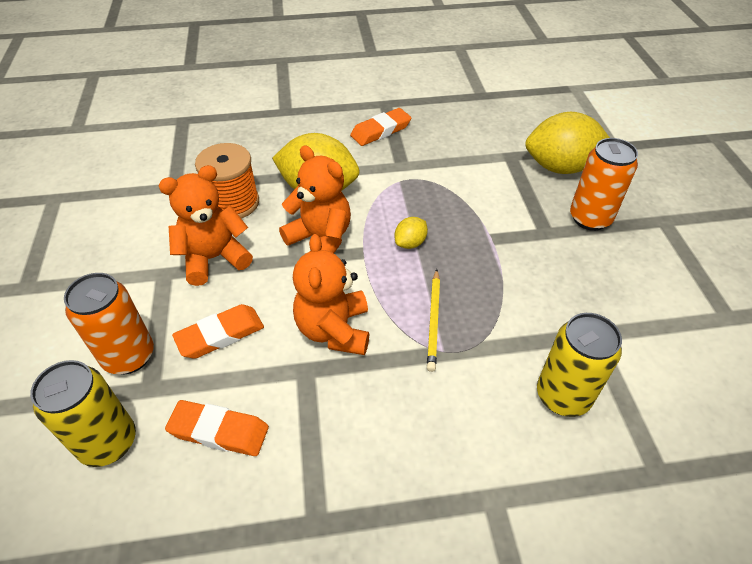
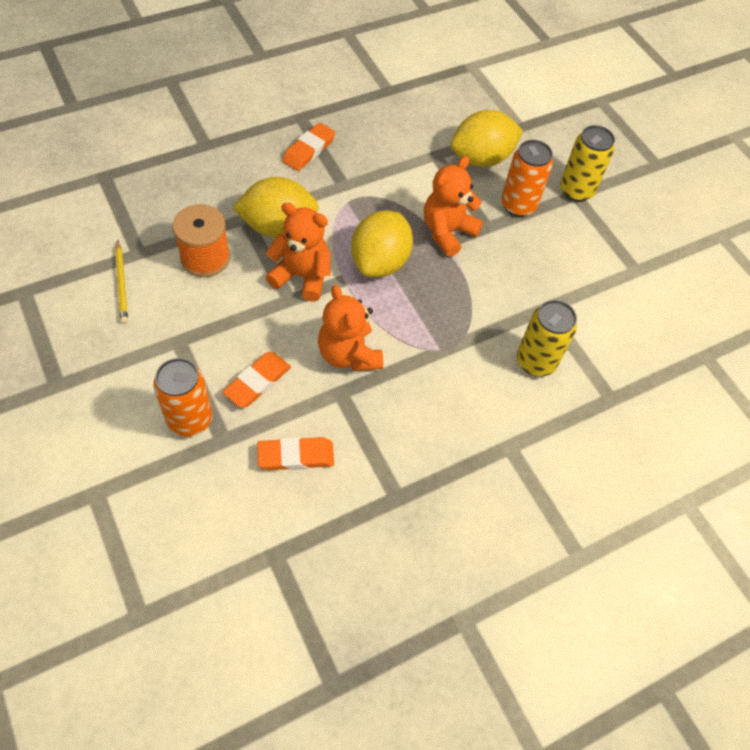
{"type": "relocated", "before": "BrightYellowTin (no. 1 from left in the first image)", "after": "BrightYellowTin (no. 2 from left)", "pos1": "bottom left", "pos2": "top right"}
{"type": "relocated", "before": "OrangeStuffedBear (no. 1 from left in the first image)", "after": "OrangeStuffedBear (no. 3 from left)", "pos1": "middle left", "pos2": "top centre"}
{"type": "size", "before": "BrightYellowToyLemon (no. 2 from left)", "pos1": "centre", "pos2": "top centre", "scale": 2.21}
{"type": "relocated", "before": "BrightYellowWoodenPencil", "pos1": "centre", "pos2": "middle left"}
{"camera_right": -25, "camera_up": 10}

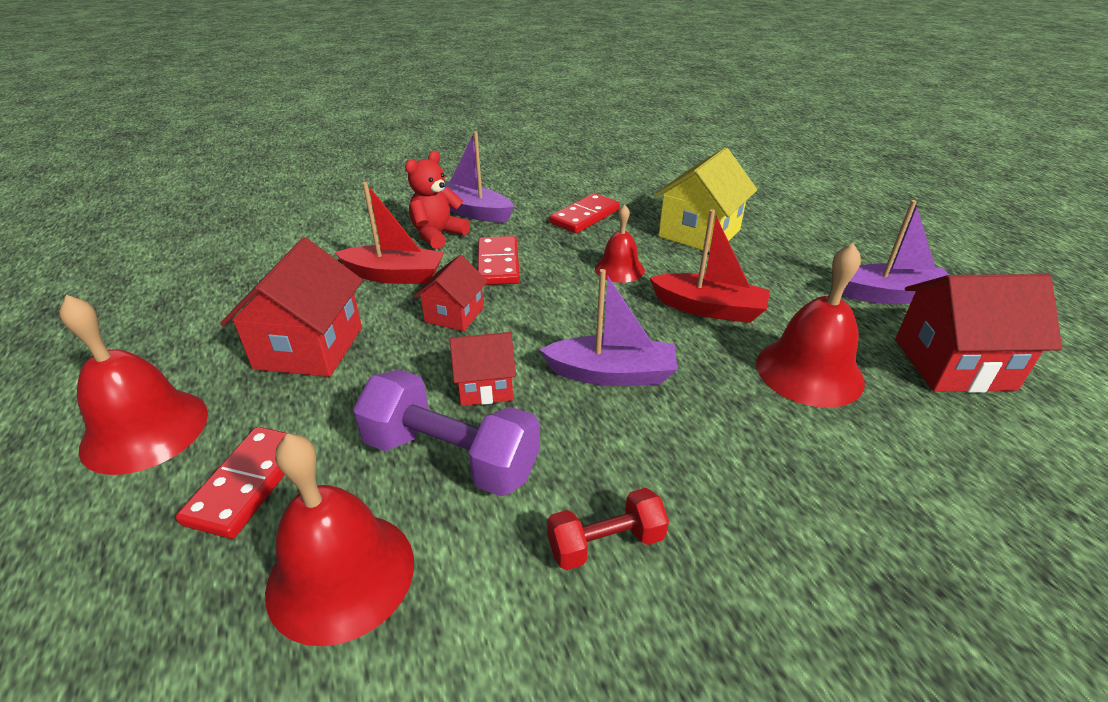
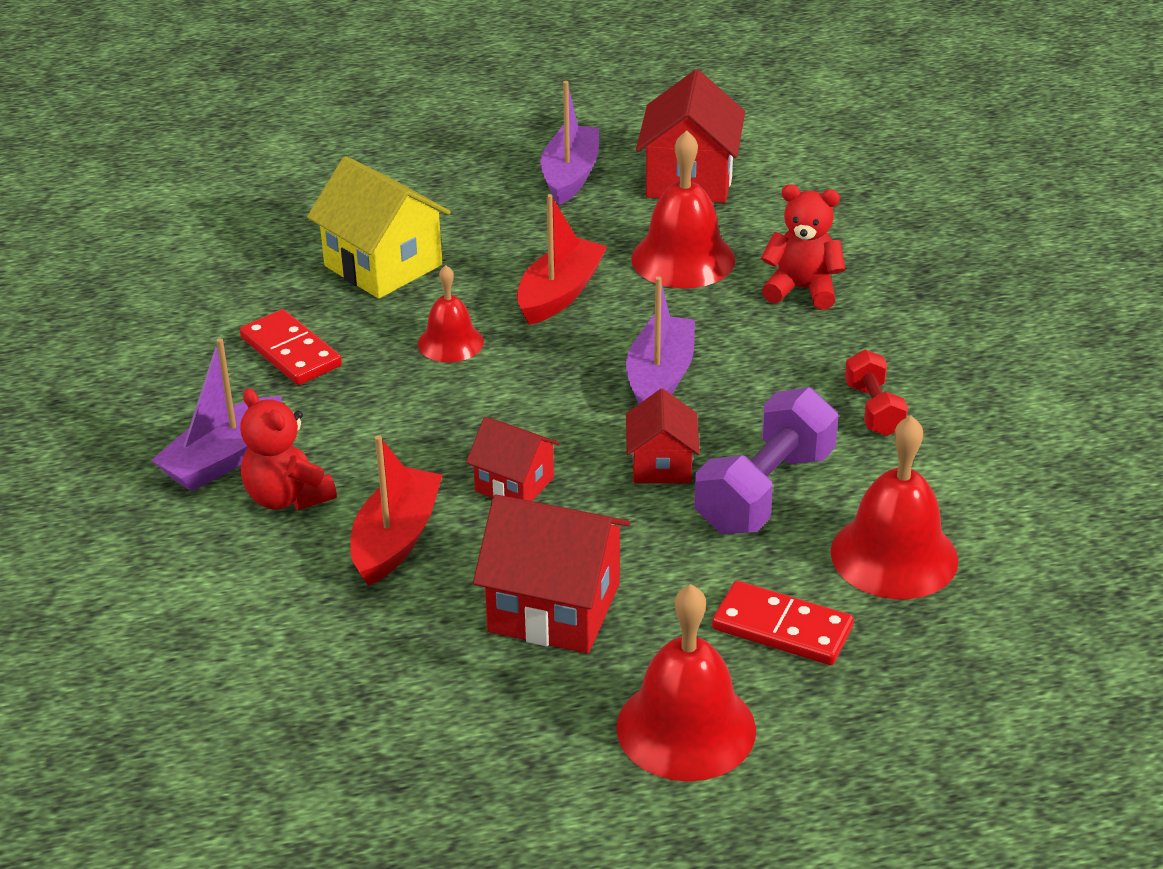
{"type": "missing", "before": "CrimsonDominoTile (no. 2 from left)", "pos1": "centre"}
{"type": "appeared", "after": "CrimsonStuffedBear (no. 2 from left)", "pos2": "top right"}
{"camera_right": -80, "camera_up": 0}

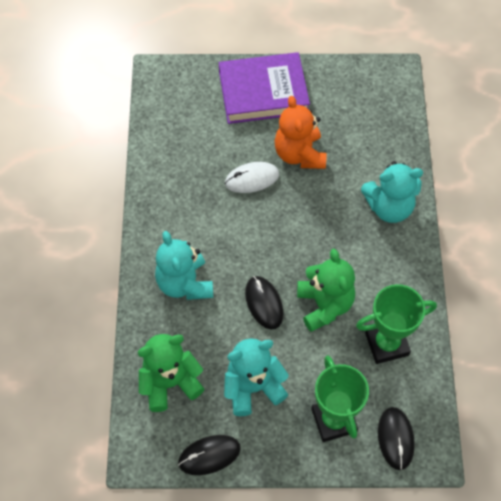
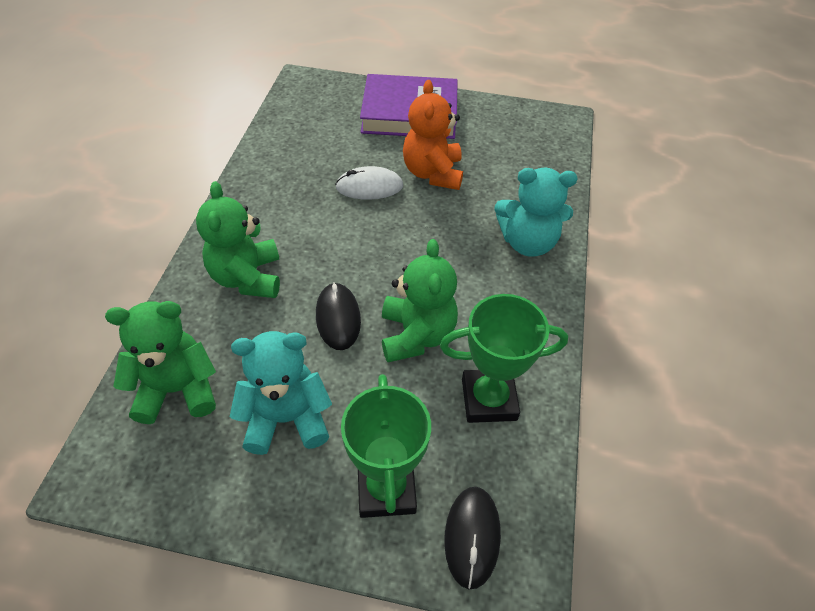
{"type": "colour", "before": "TealStuffedBear (no. 1 from left)", "after": "LeafGreenStuffedBear (no. 2 from left)", "pos1": "centre", "pos2": "middle left"}
{"type": "missing", "before": "JetBlackPcMouse (no. 1 from left)", "pos1": "bottom centre"}
{"camera_right": 10, "camera_up": -10}

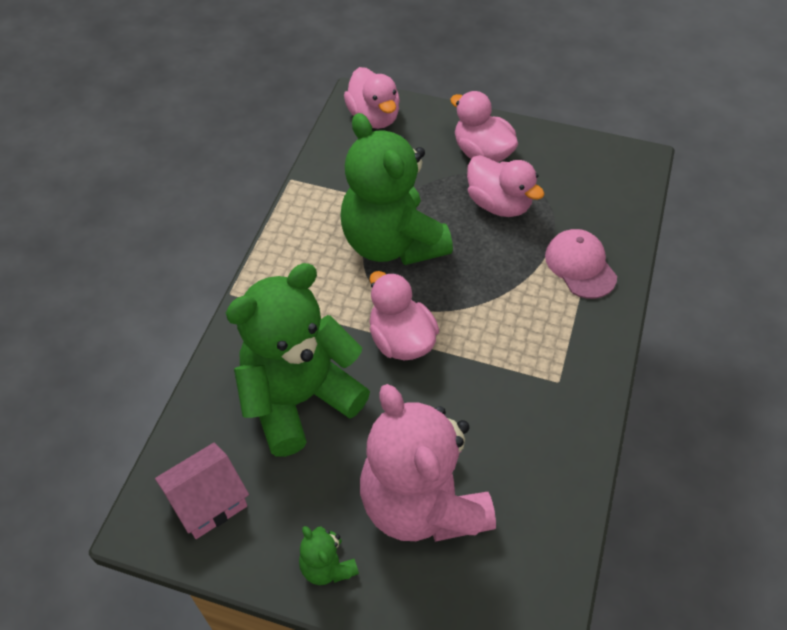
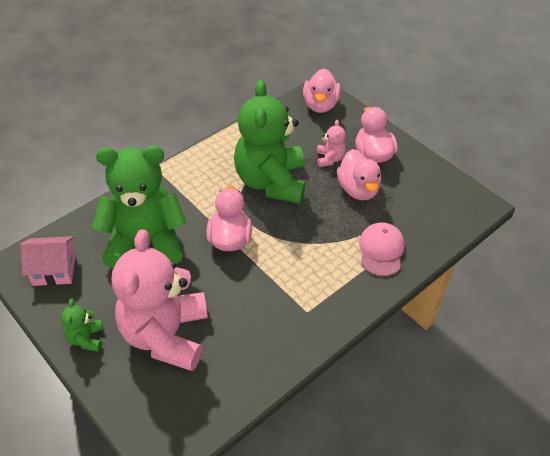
{"type": "appeared", "after": "PinkStuffedBear (no. 2 from left)", "pos2": "top centre"}
{"camera_right": 30, "camera_up": -5}

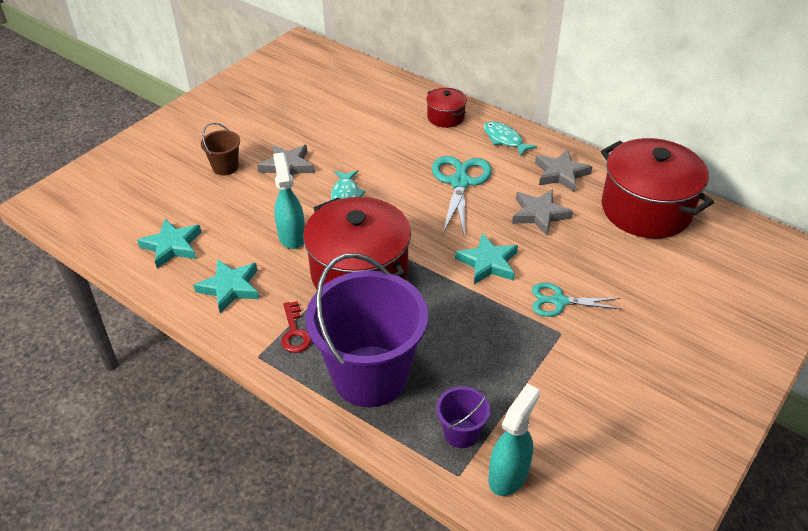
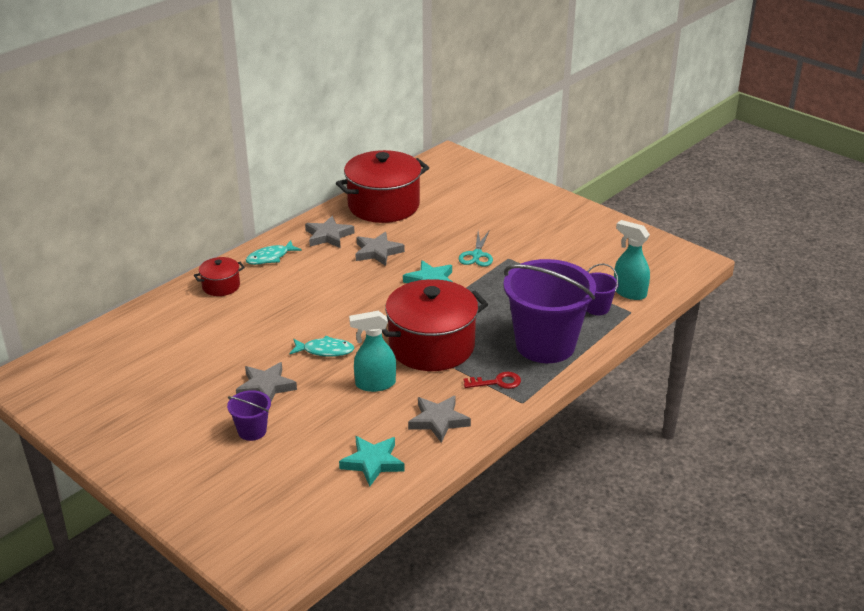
{"type": "colour", "before": "TealStar (no. 2 from left)", "after": "AshGreyStar (no. 4 from left)", "pos1": "middle left", "pos2": "bottom centre"}
{"type": "colour", "before": "RussetSandBucket", "after": "VioletSandBucket (no. 1 from left)", "pos1": "top left", "pos2": "bottom left"}
{"type": "missing", "before": "TealPairOfScissors (no. 1 from left)", "pos1": "centre"}
{"camera_right": -85, "camera_up": -10}

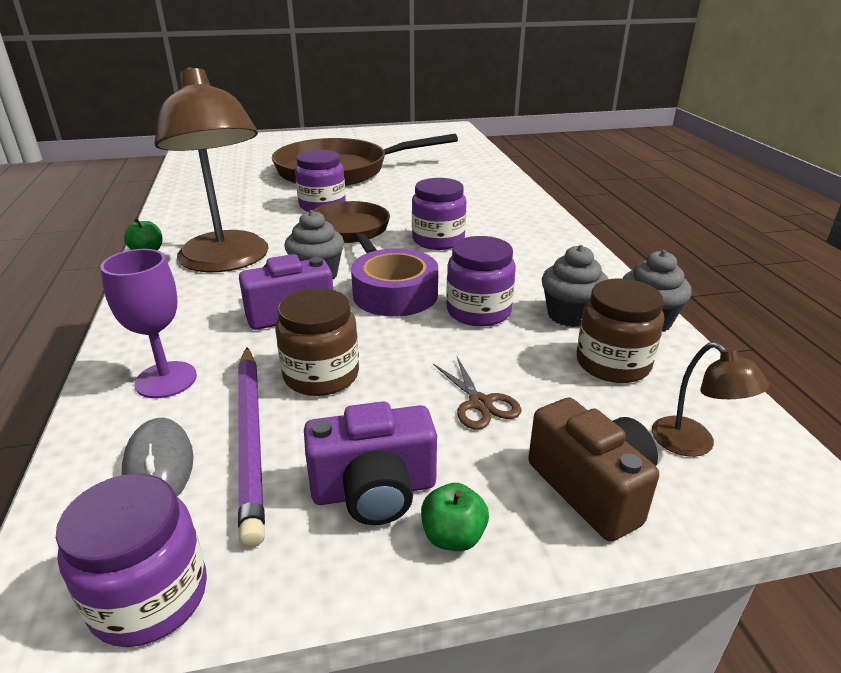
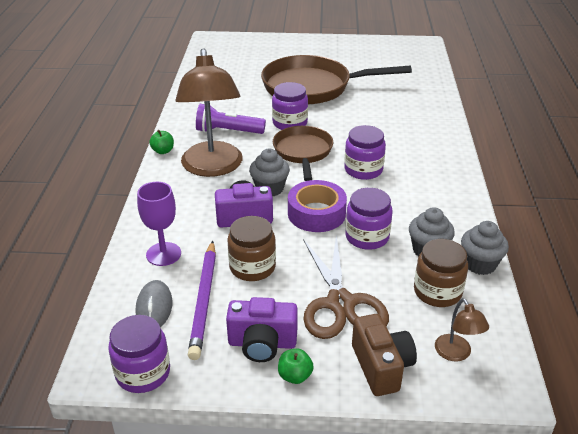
{"type": "size", "before": "RussetPairOfScissors", "pos1": "centre", "pos2": "centre", "scale": 2.11}
{"type": "appeared", "after": "VioletPocketTorch", "pos2": "top centre"}
{"camera_right": 15, "camera_up": 5}

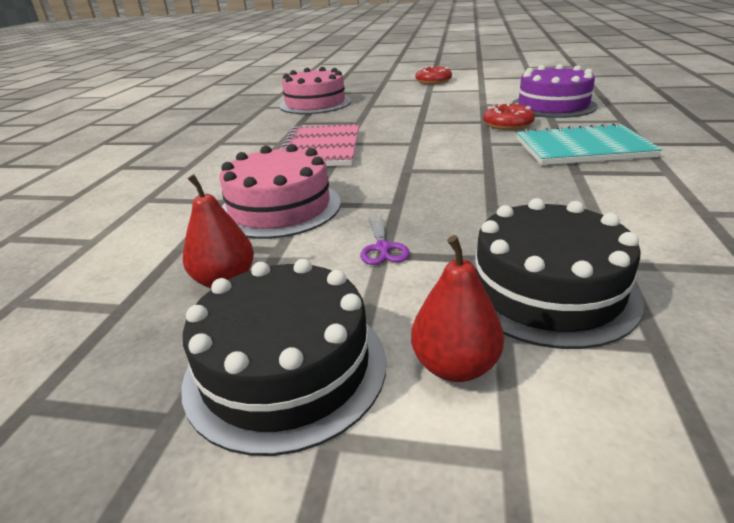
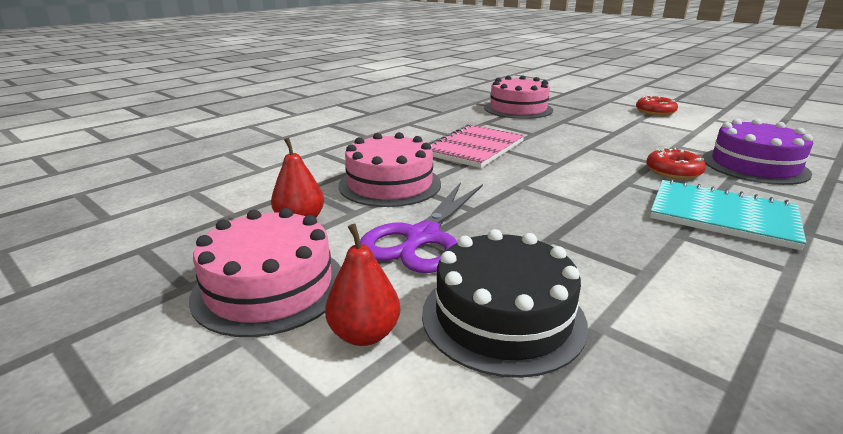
{"type": "colour", "before": "JetBlackCake (no. 1 from left)", "after": "PinkCake (no. 1 from left)", "pos1": "bottom centre", "pos2": "middle left"}
{"type": "size", "before": "VioletPairOfScissors", "pos1": "centre", "pos2": "centre", "scale": 2.32}
{"camera_right": 30, "camera_up": -5}

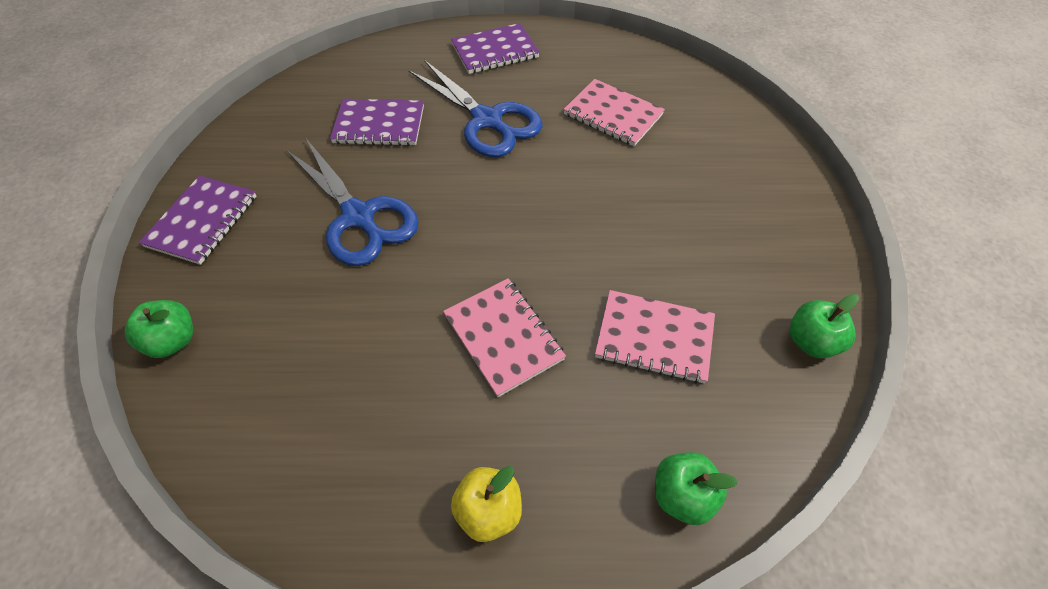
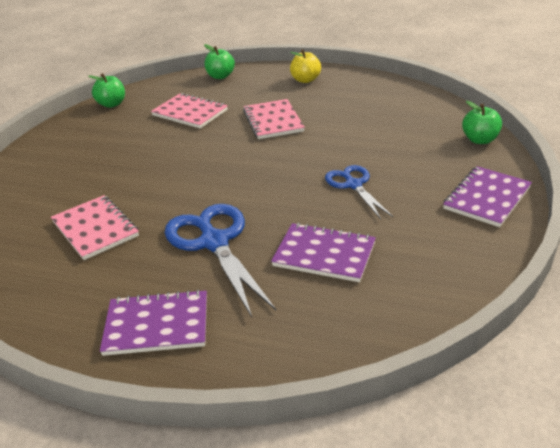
{"type": "size", "before": "BluePairOfScissors (no. 1 from left in the first image)", "pos1": "centre", "pos2": "centre", "scale": 0.61}
{"camera_right": -160, "camera_up": -20}

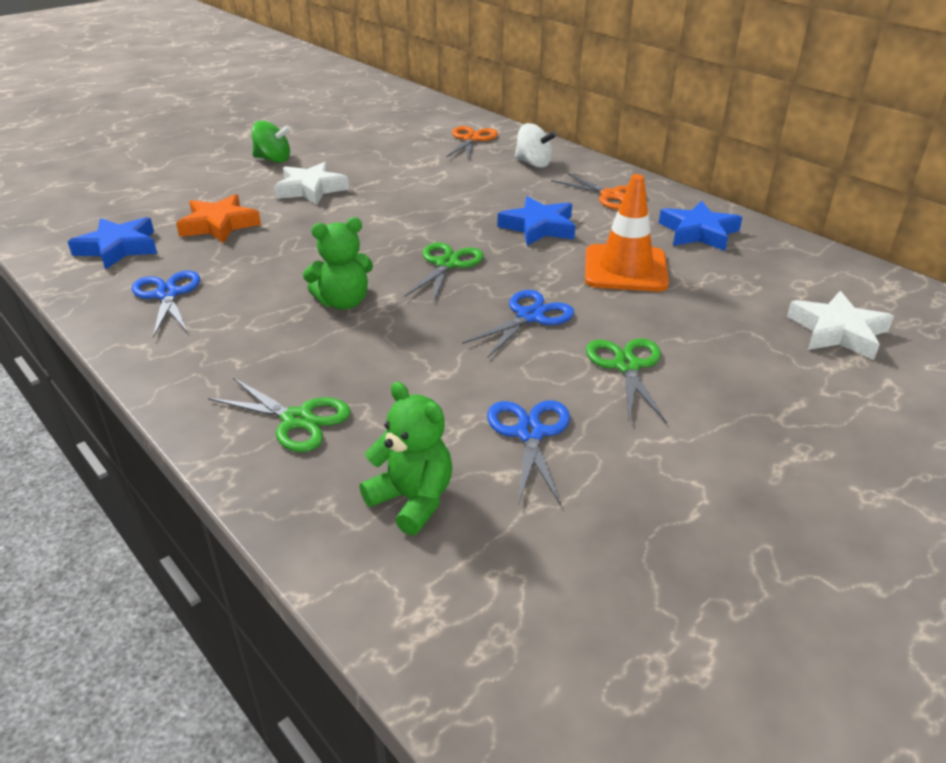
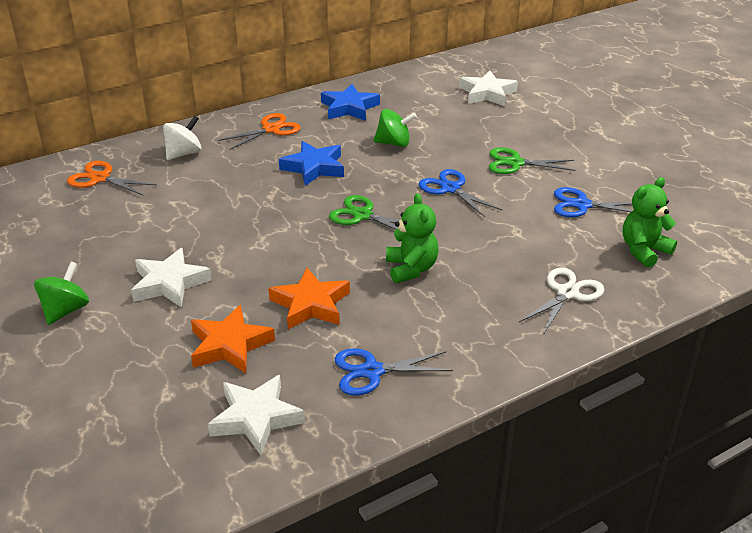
{"type": "colour", "before": "BlueStar (no. 1 from left)", "after": "PureWhiteStar (no. 2 from left)", "pos1": "top left", "pos2": "bottom centre"}
{"type": "colour", "before": "LeafGreenPairOfScissors (no. 1 from left)", "after": "PureWhitePairOfScissors", "pos1": "middle left", "pos2": "middle right"}
{"type": "exchanged", "before": "OrangeRoadCone", "after": "LeafGreenToyTop (no. 2 from left)", "pos1": "top centre", "pos2": "top centre"}
{"type": "appeared", "after": "OrangeStar (no. 2 from left)", "pos2": "centre"}
{"camera_right": -80, "camera_up": 0}

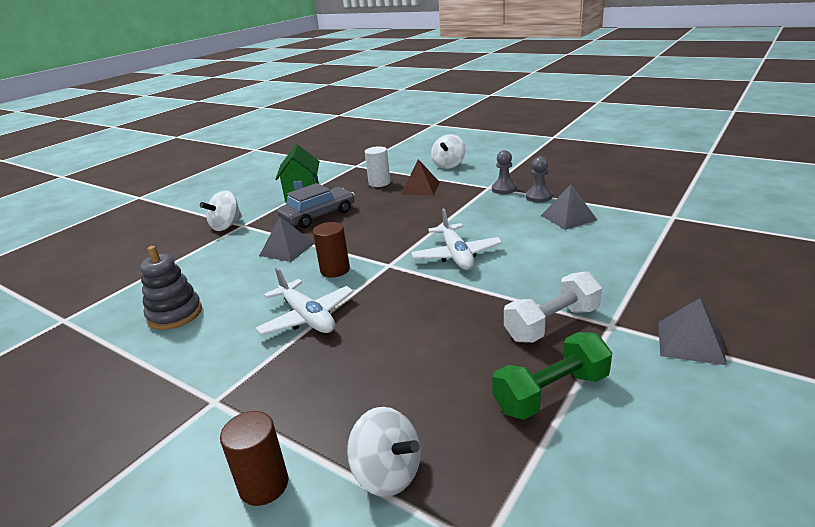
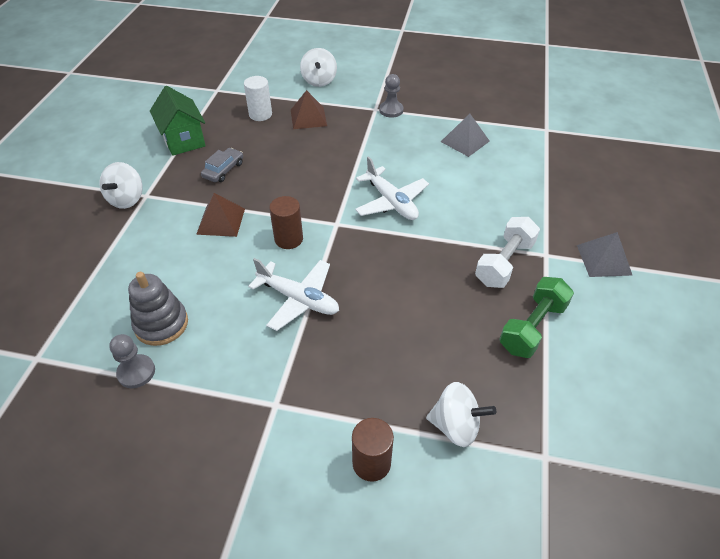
{"type": "colour", "before": "AshGreySolidPyramid (no. 1 from left)", "after": "RussetSolidPyramid (no. 1 from left)", "pos1": "centre", "pos2": "middle left"}
{"type": "size", "before": "AshGreyCar", "pos1": "centre", "pos2": "top left", "scale": 0.6}
{"type": "relocated", "before": "AshGreyPawn (no. 2 from left in the first image)", "after": "AshGreyPawn (no. 1 from left)", "pos1": "centre", "pos2": "middle left"}
{"camera_right": -25, "camera_up": 20}

